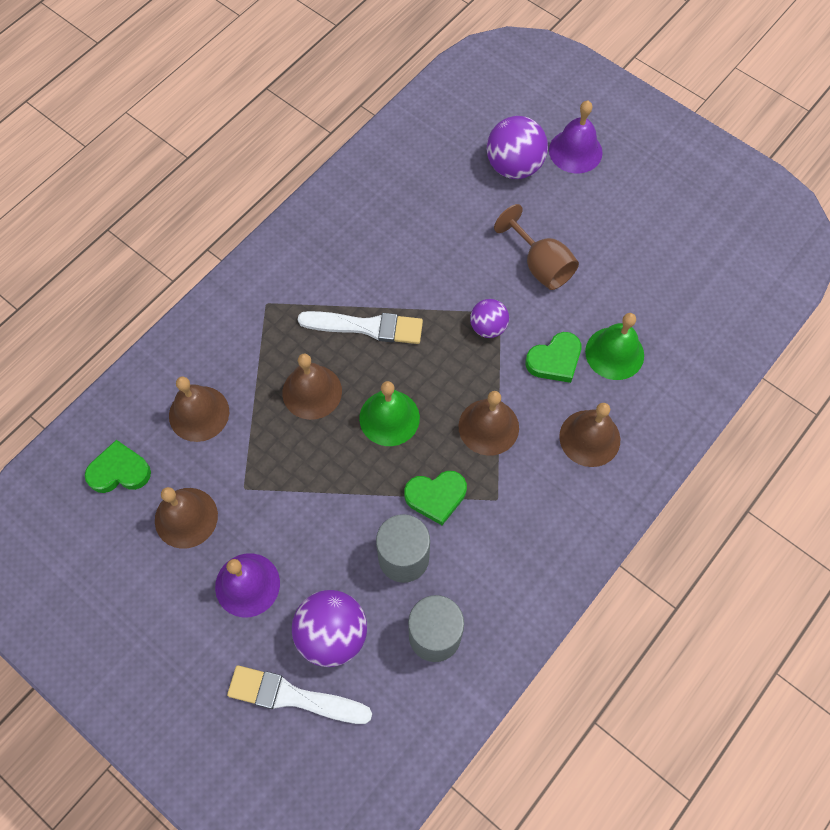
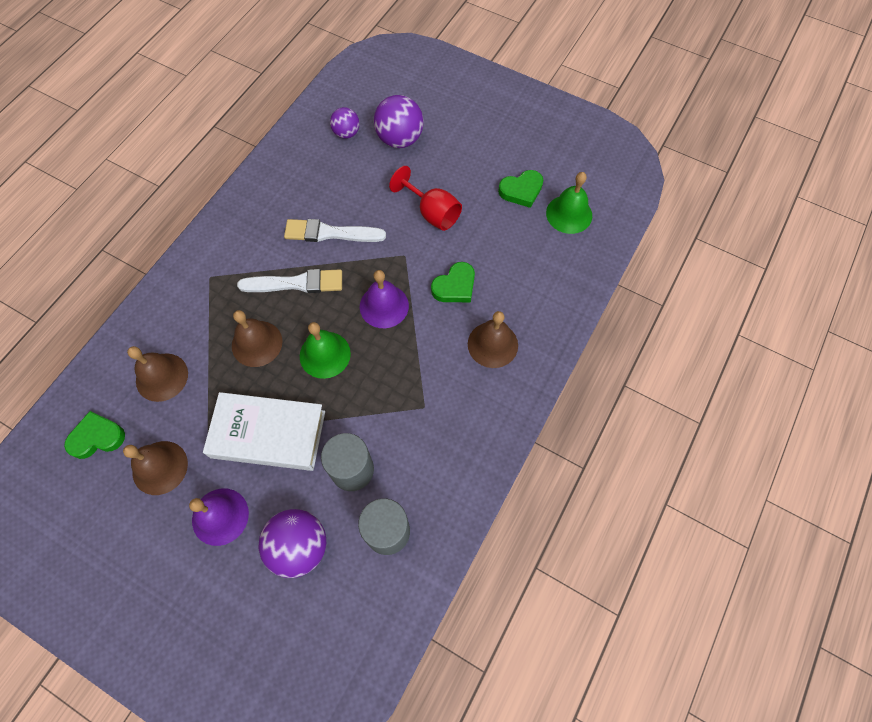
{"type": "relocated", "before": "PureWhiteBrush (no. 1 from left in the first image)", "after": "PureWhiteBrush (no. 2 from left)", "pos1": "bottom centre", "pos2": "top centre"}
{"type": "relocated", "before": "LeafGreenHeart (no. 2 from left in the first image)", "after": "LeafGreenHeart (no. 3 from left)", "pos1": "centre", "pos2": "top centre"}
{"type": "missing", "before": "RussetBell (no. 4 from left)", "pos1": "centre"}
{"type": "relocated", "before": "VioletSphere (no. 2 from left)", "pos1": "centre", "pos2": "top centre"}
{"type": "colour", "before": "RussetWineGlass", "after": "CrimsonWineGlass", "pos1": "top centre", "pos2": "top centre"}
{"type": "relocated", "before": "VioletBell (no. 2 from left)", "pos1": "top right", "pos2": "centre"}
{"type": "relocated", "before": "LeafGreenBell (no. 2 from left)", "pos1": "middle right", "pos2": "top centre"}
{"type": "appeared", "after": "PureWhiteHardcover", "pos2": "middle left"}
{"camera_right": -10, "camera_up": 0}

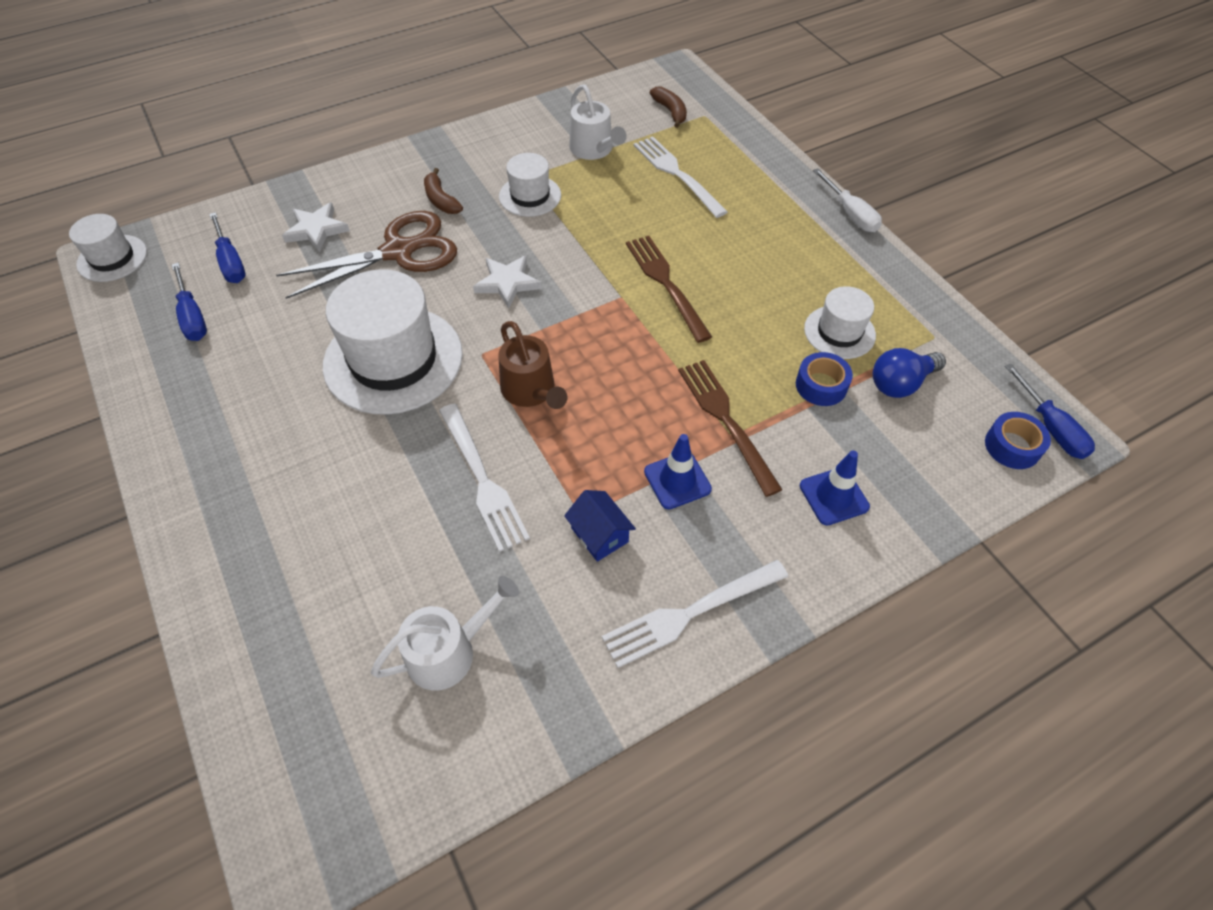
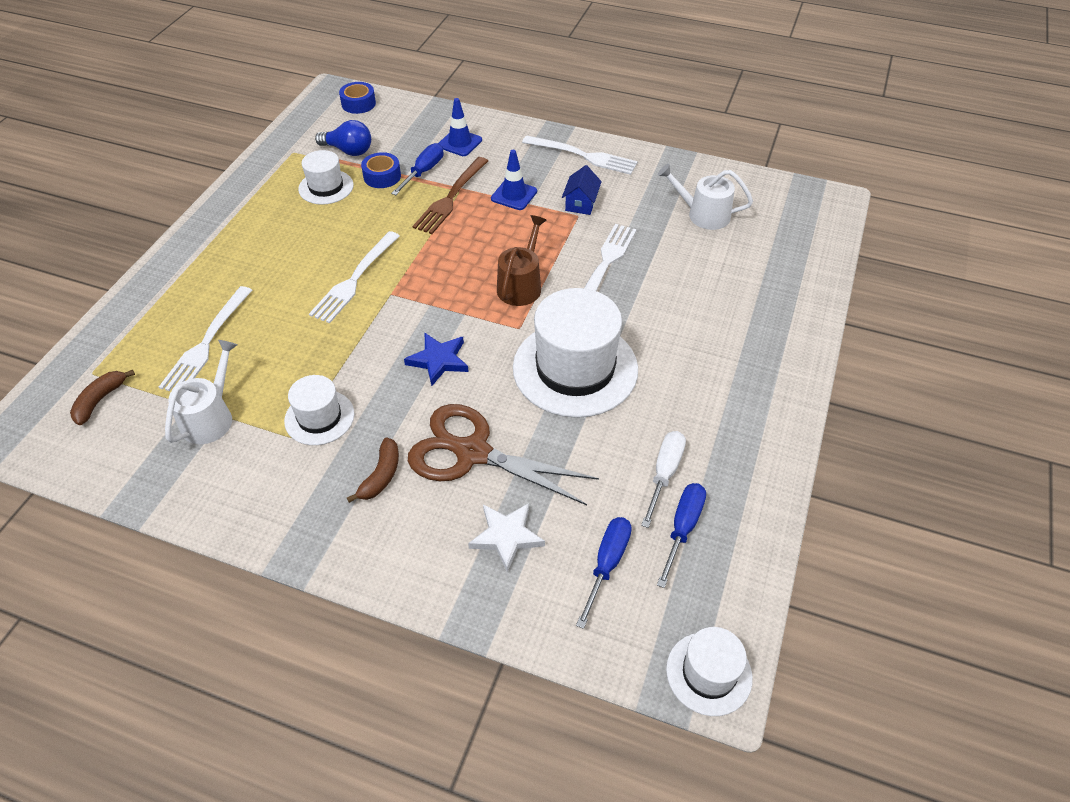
{"type": "colour", "before": "PureWhiteStar (no. 2 from left)", "after": "BlueStar", "pos1": "top centre", "pos2": "centre"}
{"type": "colour", "before": "RussetDinnerFork (no. 1 from left)", "after": "PureWhiteDinnerFork (no. 2 from left)", "pos1": "top centre", "pos2": "middle left"}
{"type": "relocated", "before": "PureWhiteFlatScrewdriver", "pos1": "top right", "pos2": "centre"}
{"type": "relocated", "before": "BlueFlatScrewdriver (no. 3 from left in the first image)", "after": "BlueFlatScrewdriver (no. 1 from left)", "pos1": "middle right", "pos2": "top centre"}
{"camera_right": -130, "camera_up": -5}

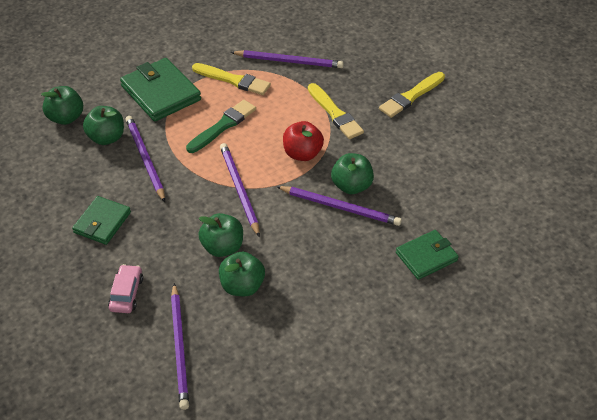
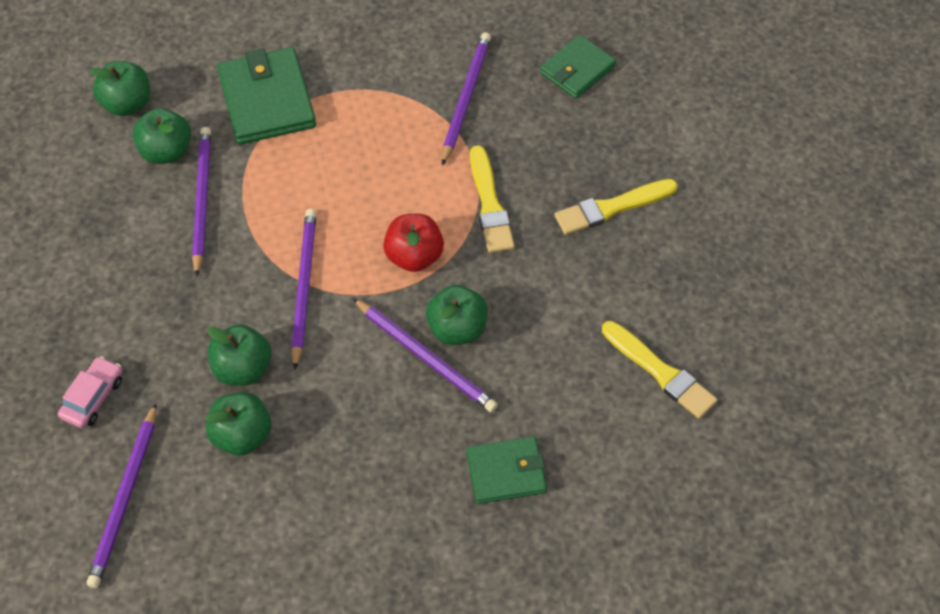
{"type": "relocated", "before": "LeafGreenBillfold (no. 1 from left in the first image)", "after": "LeafGreenBillfold (no. 3 from left)", "pos1": "middle left", "pos2": "top centre"}
{"type": "missing", "before": "LeafGreenBrush", "pos1": "top centre"}
{"type": "relocated", "before": "BrightYellowBrush (no. 1 from left in the first image)", "after": "BrightYellowBrush (no. 3 from left)", "pos1": "top centre", "pos2": "middle right"}
{"type": "spun", "before": "VioletWoodenPencil (no. 4 from left in the first image)", "pos1": "top centre", "pos2": "top centre", "turn": -105}
{"camera_right": 20, "camera_up": 10}

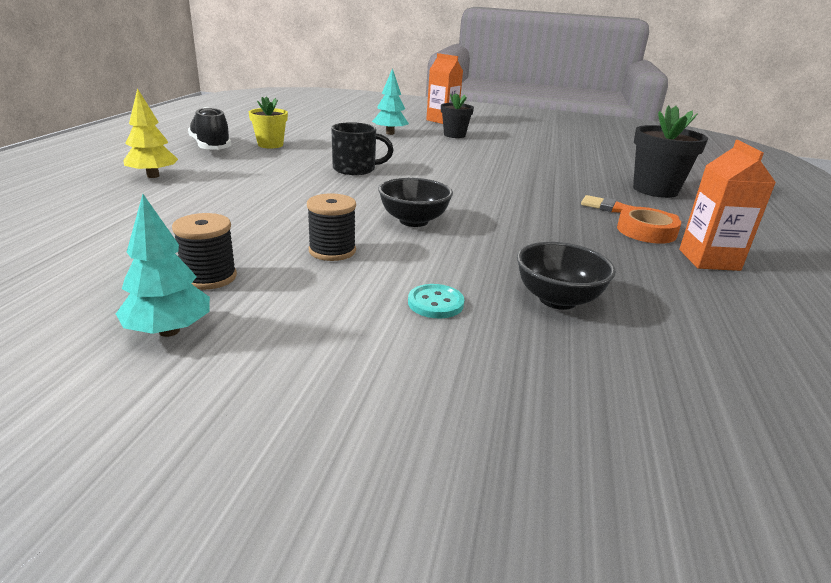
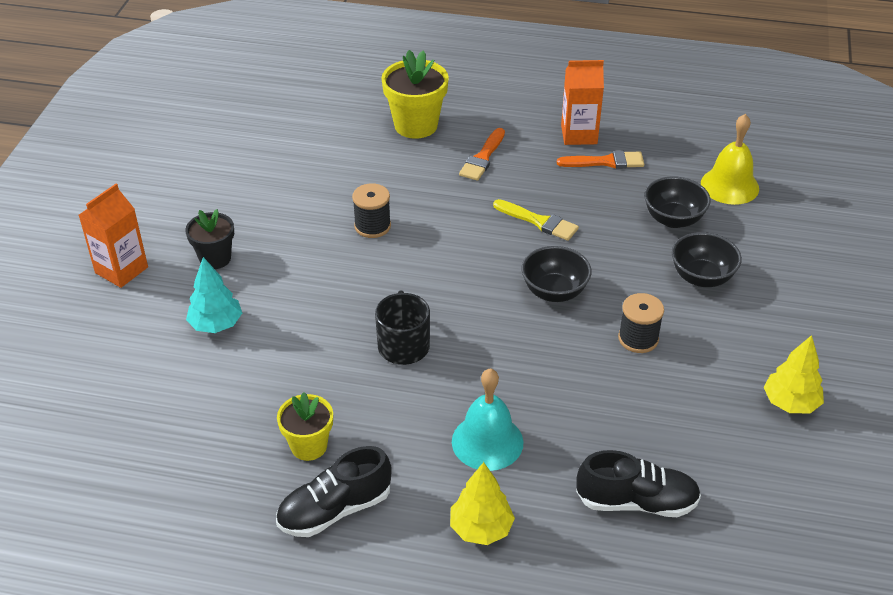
{"type": "colour", "before": "TealToyTree (no. 1 from left)", "after": "BrightYellowToyTree (no. 2 from left)", "pos1": "middle left", "pos2": "middle right"}
{"type": "relocated", "before": "JetBlackBobbin (no. 1 from left)", "pos1": "middle left", "pos2": "centre"}
{"type": "exchanged", "before": "TealButton", "after": "JetBlackDeepDish (no. 3 from left)", "pos1": "centre", "pos2": "middle right"}
{"type": "missing", "before": "OrangeStickyTape", "pos1": "middle right"}
{"type": "colour", "before": "JetBlackPlantPot (no. 2 from left)", "after": "BrightYellowPlantPot (no. 2 from left)", "pos1": "top right", "pos2": "top centre"}
{"type": "appeared", "after": "TealBell", "pos2": "bottom centre"}
{"type": "appeared", "after": "BrightYellowBrush", "pos2": "centre"}
{"type": "appeared", "after": "OrangeBrush (no. 2 from left)", "pos2": "top right"}
{"type": "appeared", "after": "JetBlackShoe (no. 2 from left)", "pos2": "bottom right"}
{"type": "appeared", "after": "BrightYellowBell", "pos2": "top right"}
{"camera_right": -90, "camera_up": 15}

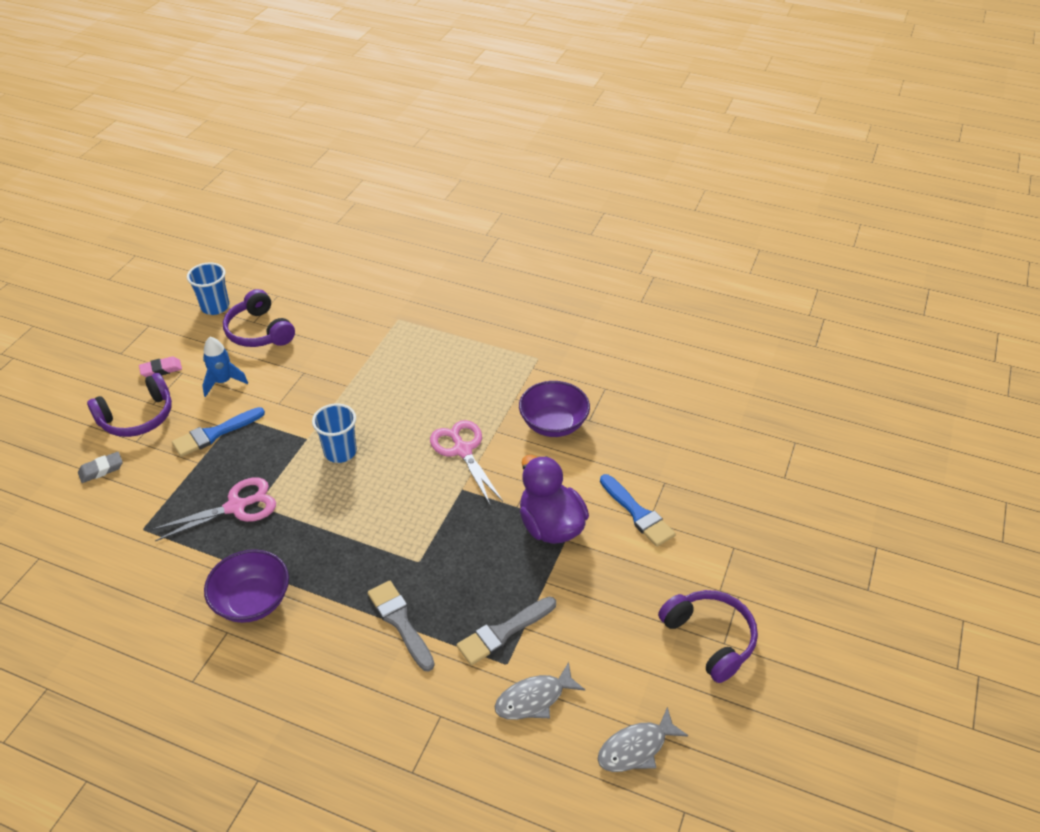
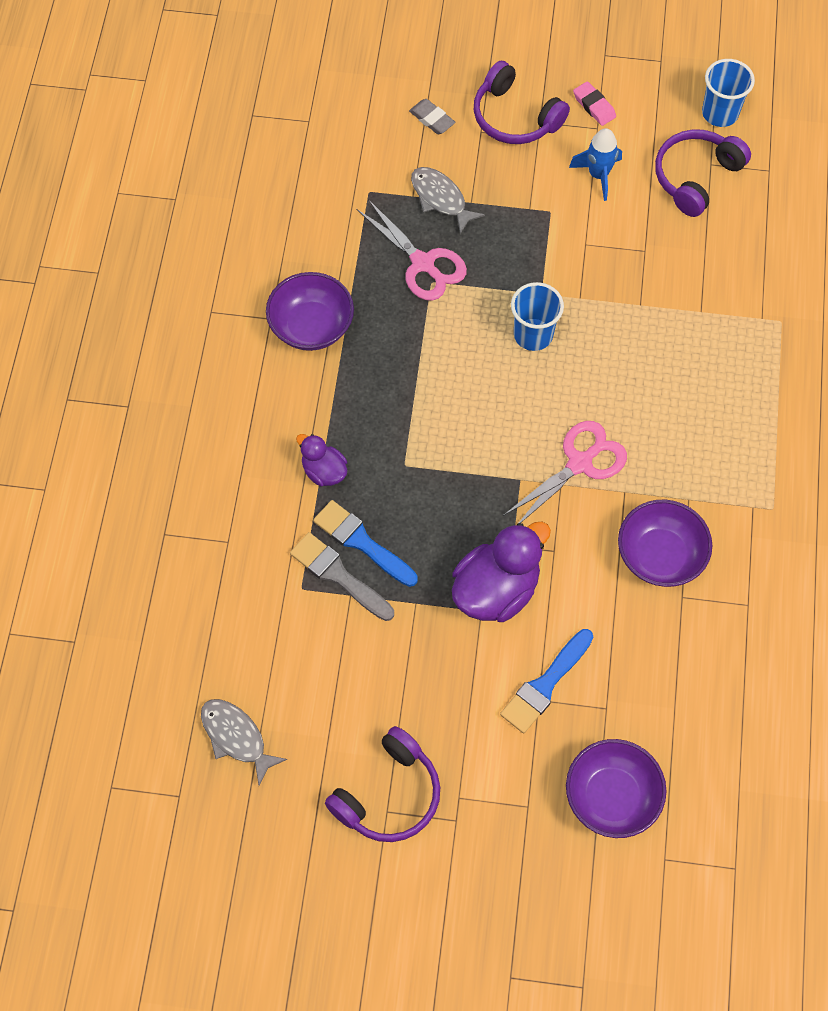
{"type": "relocated", "before": "BlueBrush (no. 1 from left)", "pos1": "middle left", "pos2": "centre"}
{"type": "exchanged", "before": "AshGreyBrush (no. 1 from left)", "after": "VioletToyDuck (no. 1 from left)", "pos1": "bottom centre", "pos2": "centre"}
{"type": "relocated", "before": "AshGreyFishFigure (no. 1 from left in the first image)", "after": "AshGreyFishFigure (no. 2 from left)", "pos1": "bottom centre", "pos2": "top centre"}
{"type": "appeared", "after": "VioletDeepDish (no. 2 from left)", "pos2": "bottom right"}
{"camera_right": 75, "camera_up": 20}

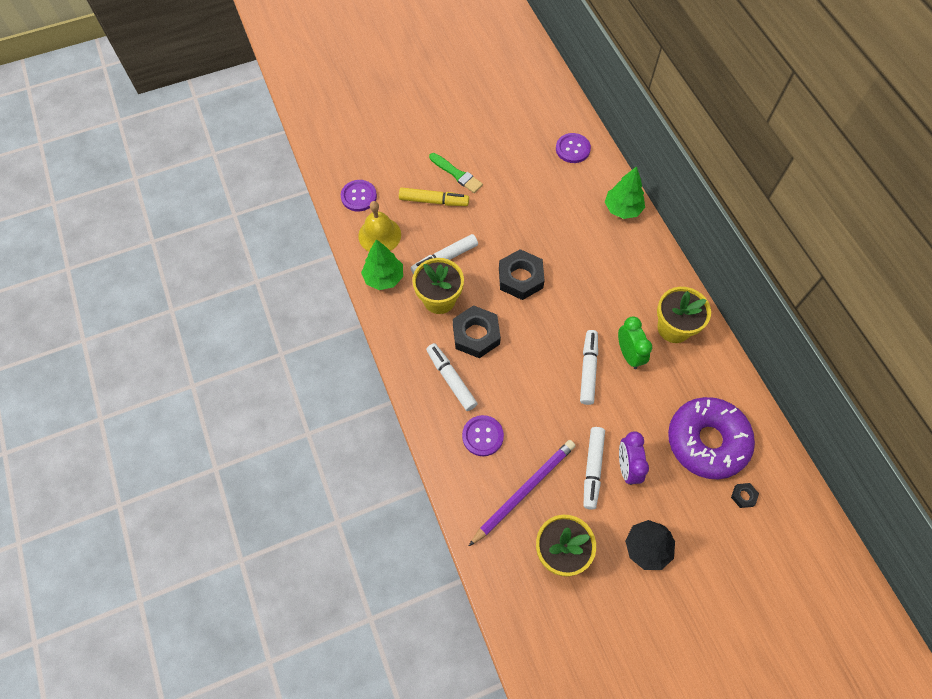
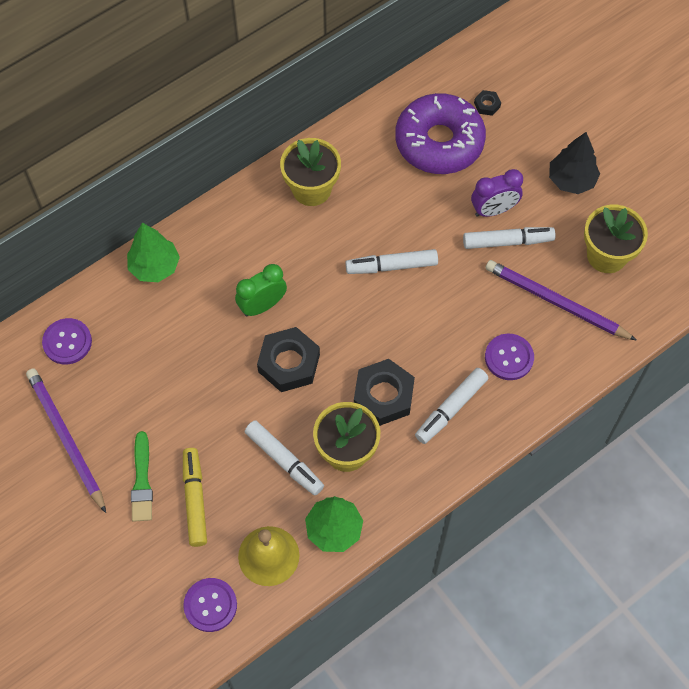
{"type": "spun", "before": "LeafGreenBrush", "pos1": "top centre", "pos2": "bottom left", "turn": 150}
{"type": "relocated", "before": "LeafGreenClock", "pos1": "middle right", "pos2": "centre"}
{"type": "appeared", "after": "VioletWoodenPencil (no. 1 from left)", "pos2": "middle left"}
{"camera_right": -105, "camera_up": 0}

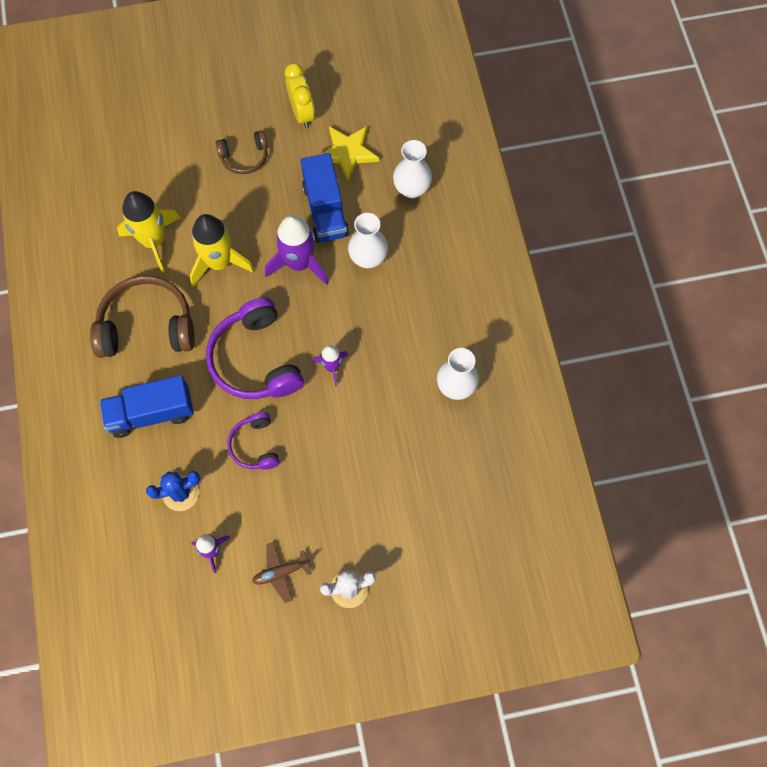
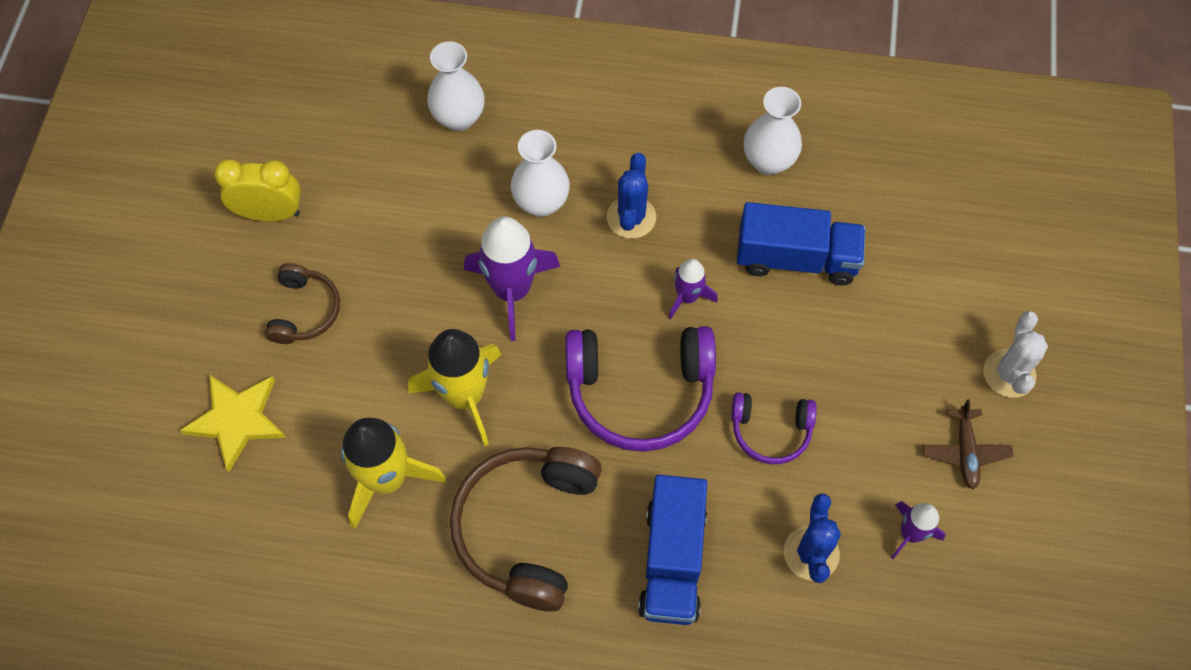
{"type": "relocated", "before": "BlueTruck (no. 2 from left)", "pos1": "top centre", "pos2": "middle right"}
{"type": "relocated", "before": "BrightYellowStar", "pos1": "top centre", "pos2": "middle left"}
{"type": "appeared", "after": "BluePricklyPlant (no. 1 from left)", "pos2": "top centre"}
{"camera_right": -70, "camera_up": -5}

